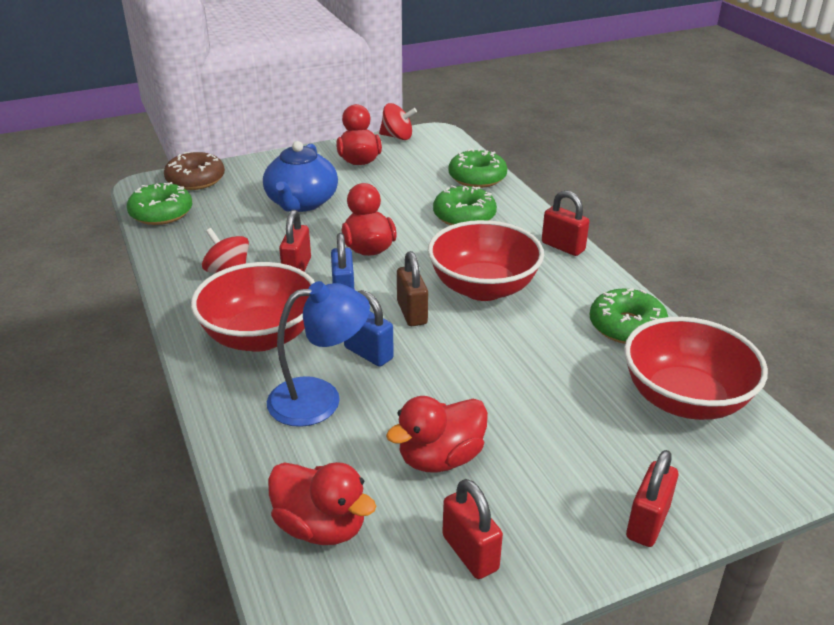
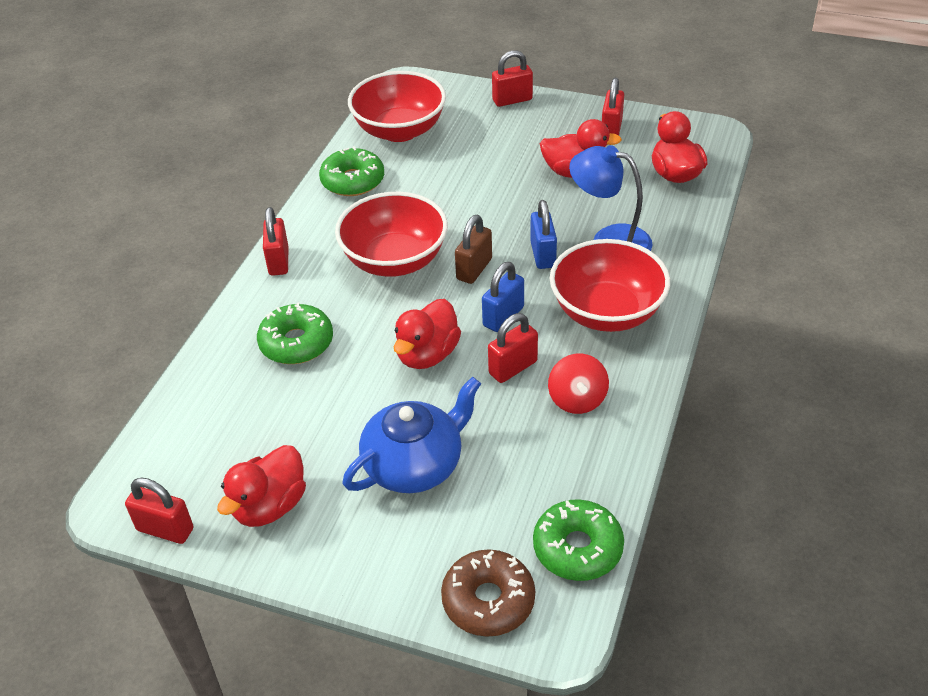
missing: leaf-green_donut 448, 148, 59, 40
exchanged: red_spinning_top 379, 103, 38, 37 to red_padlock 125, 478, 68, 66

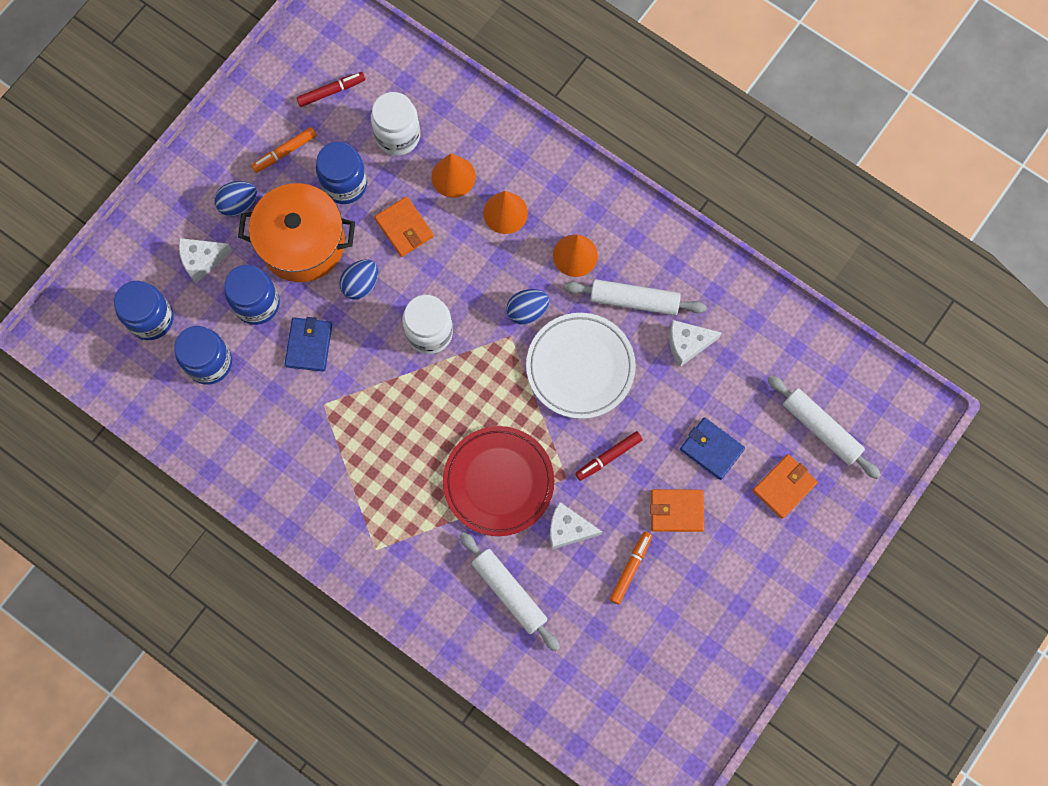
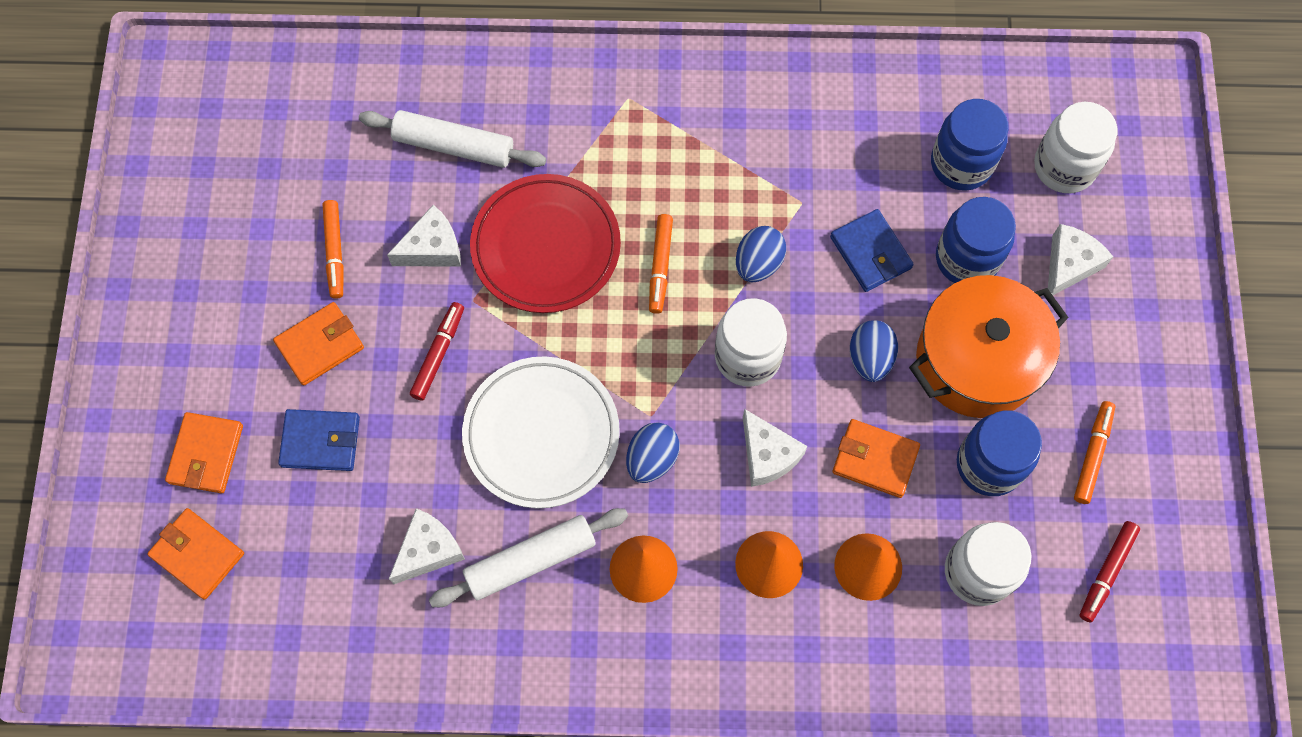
appeared: orange_marker_pen 649, 214, 24, 100; white_cheese_wedge 743, 409, 64, 78
relocated: royal_blue_egg_shape 214, 181, 43, 35 to 736, 226, 50, 56
exchanged: white_dough_roller 768, 375, 113, 104 to orange_billfold 147, 508, 97, 92
colour: royal_blue_preserve_jar 114, 281, 59, 59 to white_preserve_jar 1034, 102, 83, 91

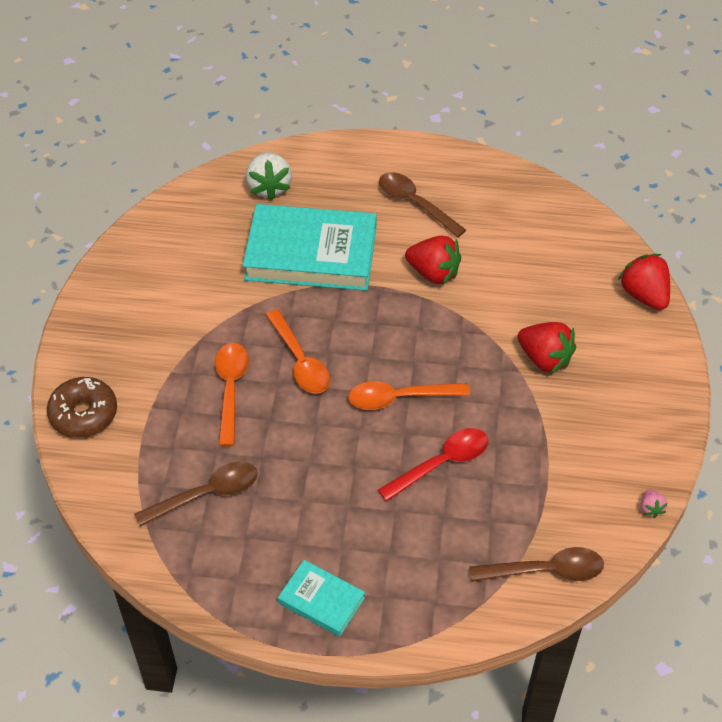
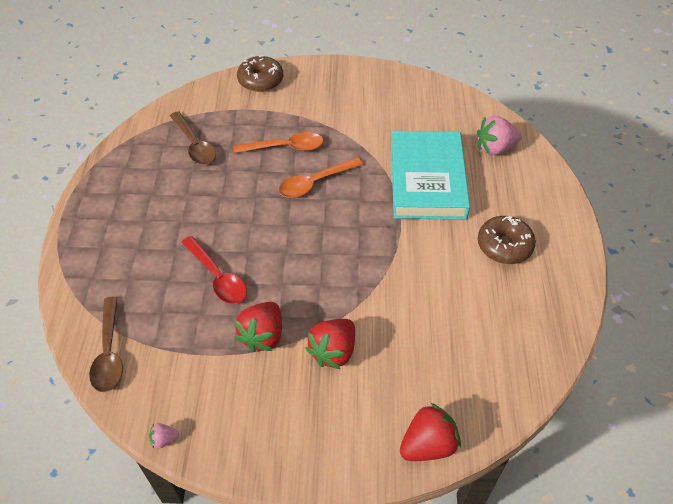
missing: aqua_book 278, 560, 87, 77; orange_teaspoon 348, 381, 122, 29
relocated: red_toy_strawberry 405, 236, 56, 48 to 235, 302, 47, 50
exchanged: brown_teaspoon 379, 172, 87, 65 to brown_donut 478, 216, 58, 48
colour: white_toy_strawberry 246, 152, 46, 48 to rose-pink_toy_strawberry 477, 116, 45, 39

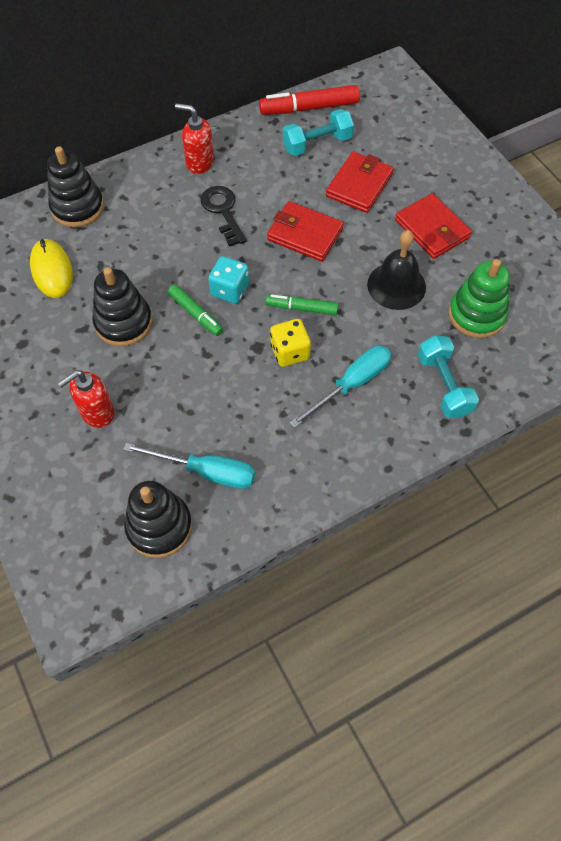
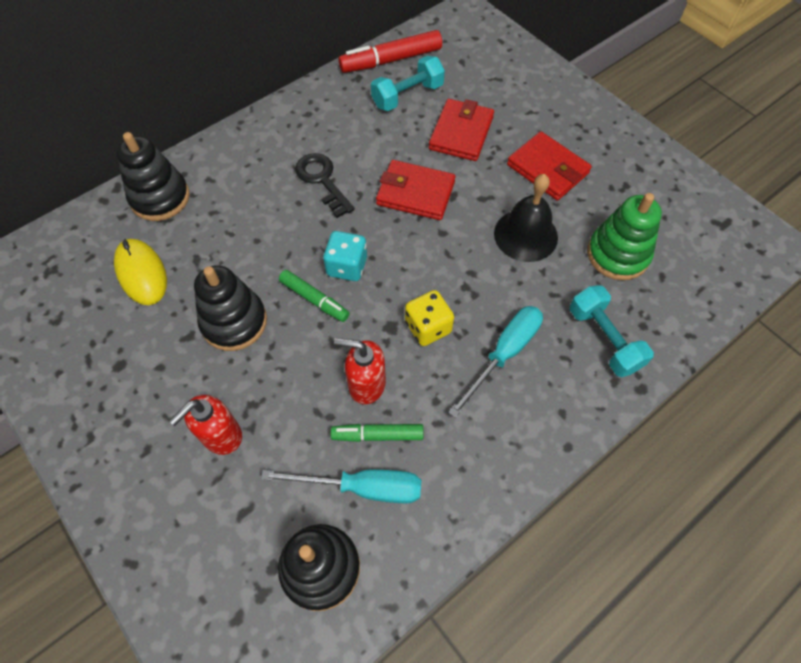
relocated: red_soap_dispenser 175, 103, 39, 71 to 334, 338, 52, 66; leaf-green_marker_pen 265, 294, 74, 21 to 330, 424, 94, 18

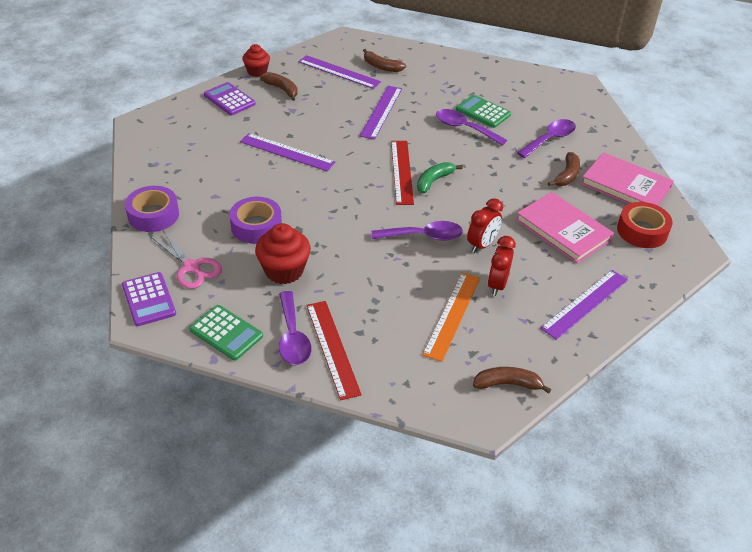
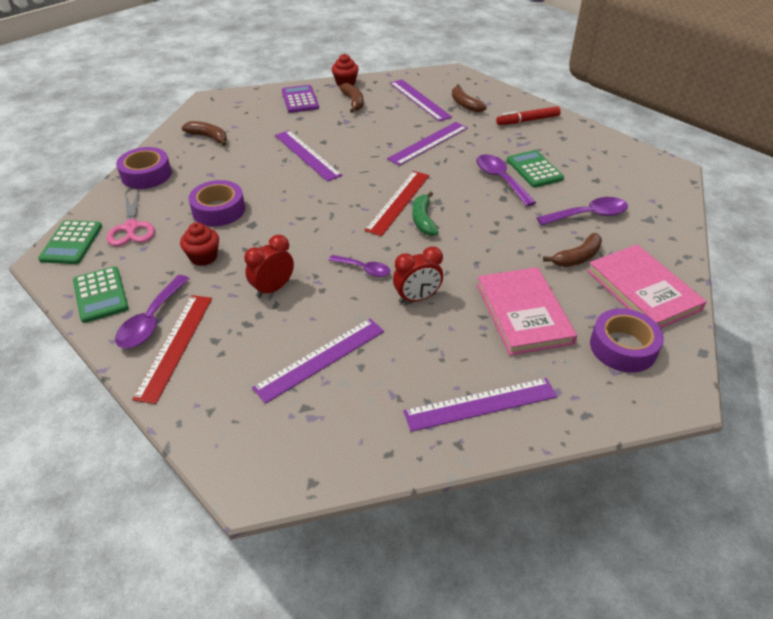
appeared: red_marker_pen 496, 106, 65, 19
relocated: brown_banana 473, 367, 78, 27 to 182, 121, 45, 25; red_clock 488, 236, 28, 60 to 244, 235, 50, 63
colour: royal_purple_calculator 122, 272, 54, 54 to leaf-green_calculator 38, 220, 64, 44; orange_straightedge 422, 272, 58, 90 to royal_purple_straightedge 252, 319, 132, 85; red_tape 617, 202, 56, 46 to royal_purple_tape 590, 308, 74, 65
spun: leaf-green_banana 417, 162, 46, 31 = 412, 191, 26, 45 75 degrees counterclockwise
size: red_muffin 255, 223, 56, 61 = 180, 222, 39, 44 x0.66; royal_purple_teaspoon 372, 221, 91, 20 = 329, 255, 61, 22 x0.64

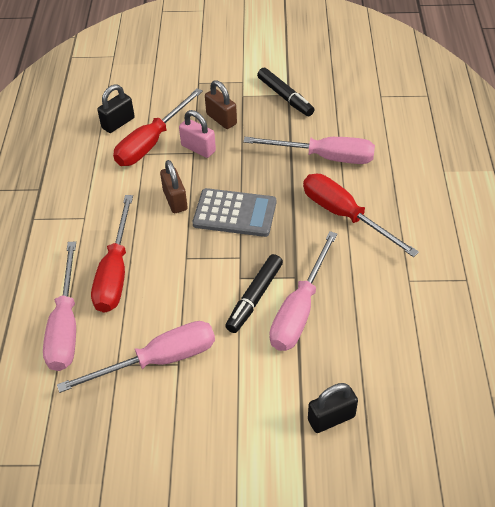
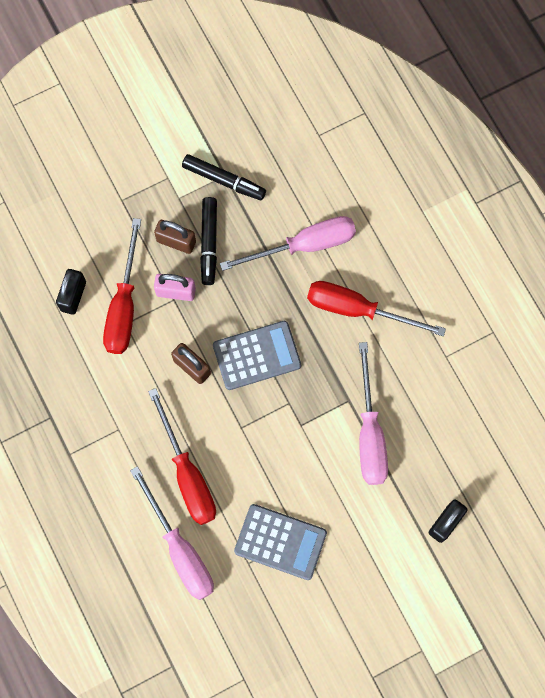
relocated: ebony_marker_pen 225, 254, 58, 79 to 200, 197, 17, 88
exchanged: rose-pink_screwdriver 57, 321, 158, 72 to grey_calculator 234, 504, 93, 76

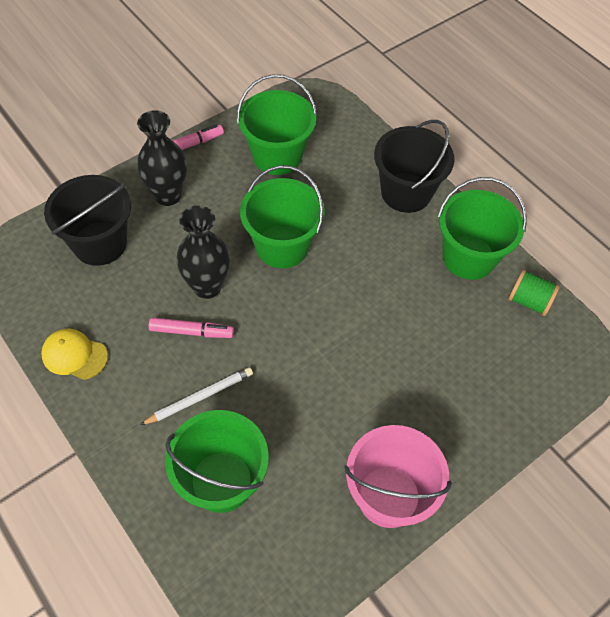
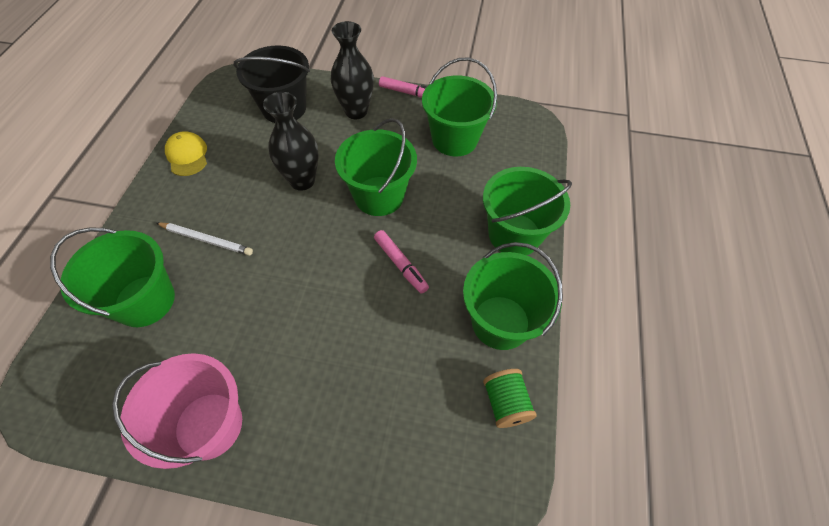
relocated: rose-pink_marker_pen 149, 317, 85, 21 to 374, 230, 55, 64
colour: ebony_sand_bucket 374, 120, 81, 93 to leaf-green_sand_bucket 483, 167, 89, 88

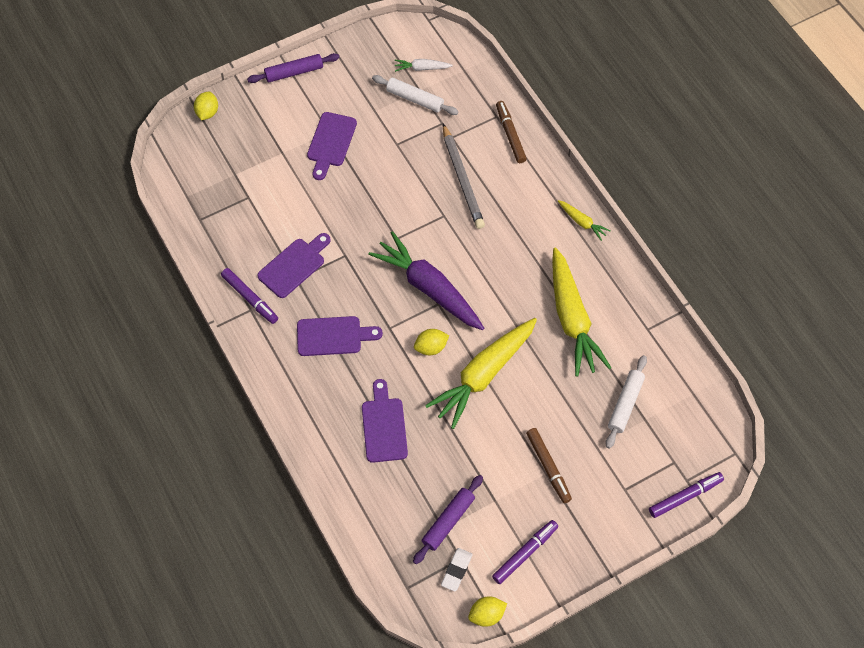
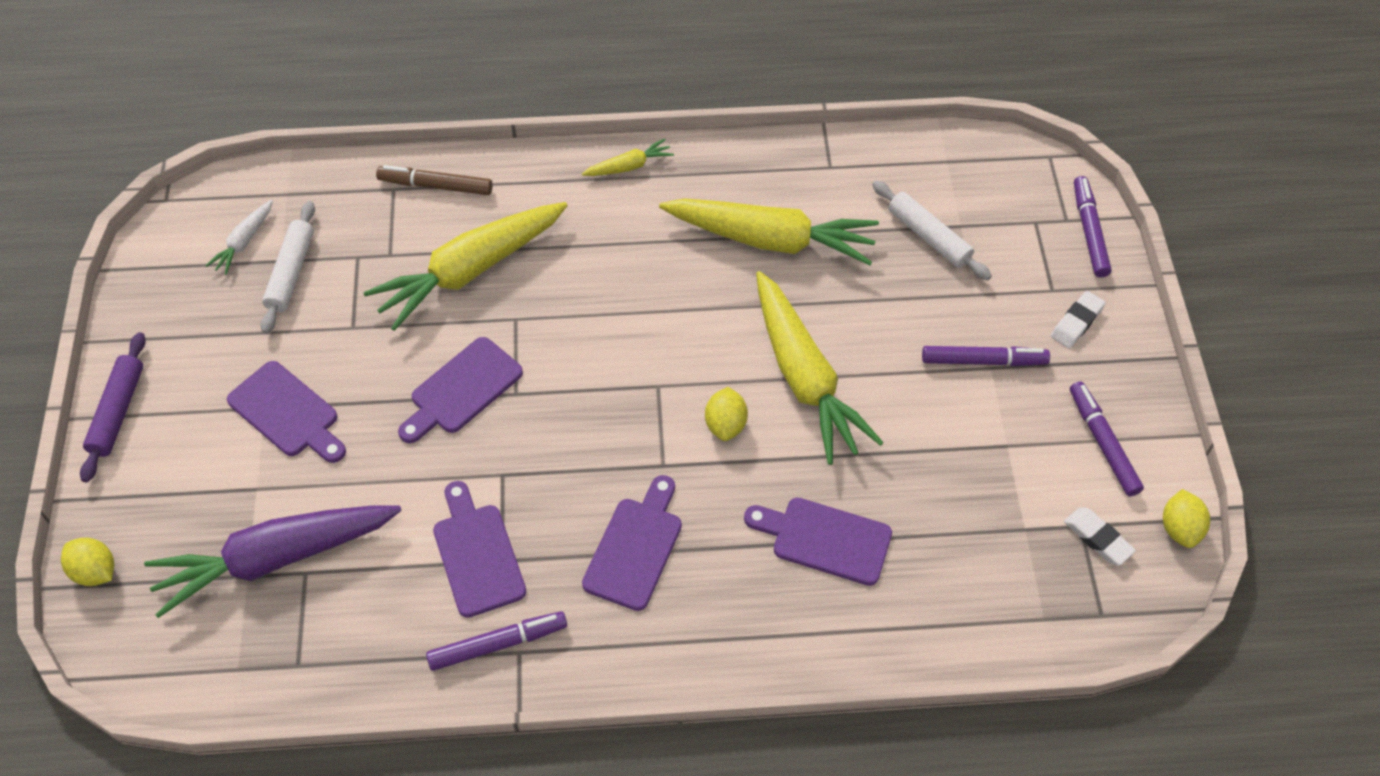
missing: royal_purple_dough_roller 413, 475, 70, 89
appeared: royal_purple_cutting_board 398, 337, 125, 106; white_eraser 1051, 291, 55, 57
relocated: royal_purple_root_vegetable 368, 231, 116, 99 to 144, 505, 258, 113
exchanged: grey_pencil 443, 124, 42, 105 to golden_root_vegetable 363, 202, 205, 129
colour: brown_marker_pen 526, 428, 46, 75 to royal_purple_marker_pen 922, 346, 128, 20
spun: white_dough_roller 372, 75, 87, 40 = 260, 201, 55, 133 45 degrees counterclockwise

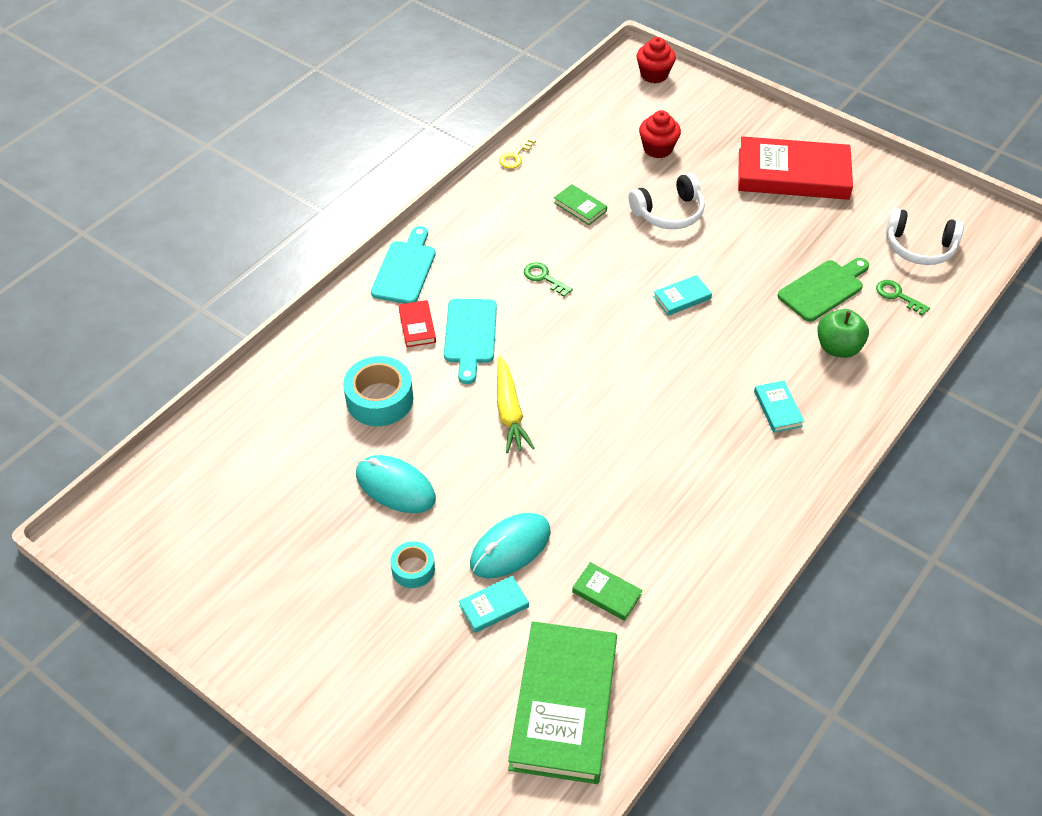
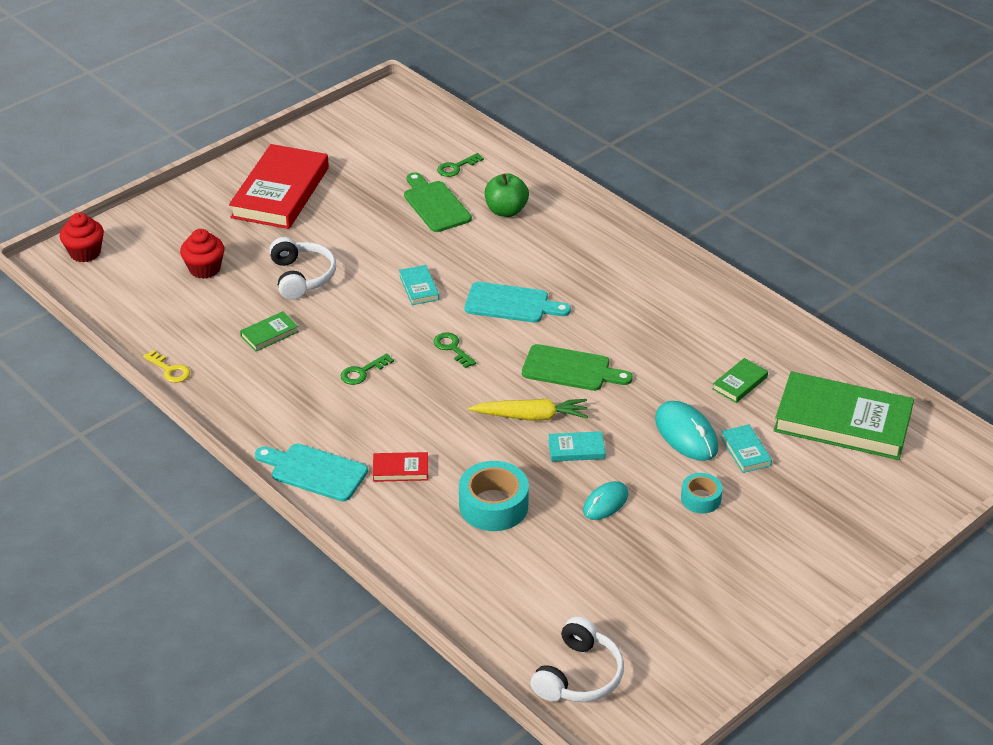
appeared: leaf-green_latchkey 434, 332, 42, 36; leaf-green_cutting_board 522, 344, 111, 47
relocated: aqua_cutting_board 444, 299, 53, 85 to 464, 282, 107, 41; aqua_book 754, 381, 51, 52 to 548, 431, 58, 31; white_headphones 886, 208, 78, 57 to 530, 617, 94, 85
size: aqua_PC_mouse 356, 455, 80, 58 = 583, 481, 45, 39 x0.65

